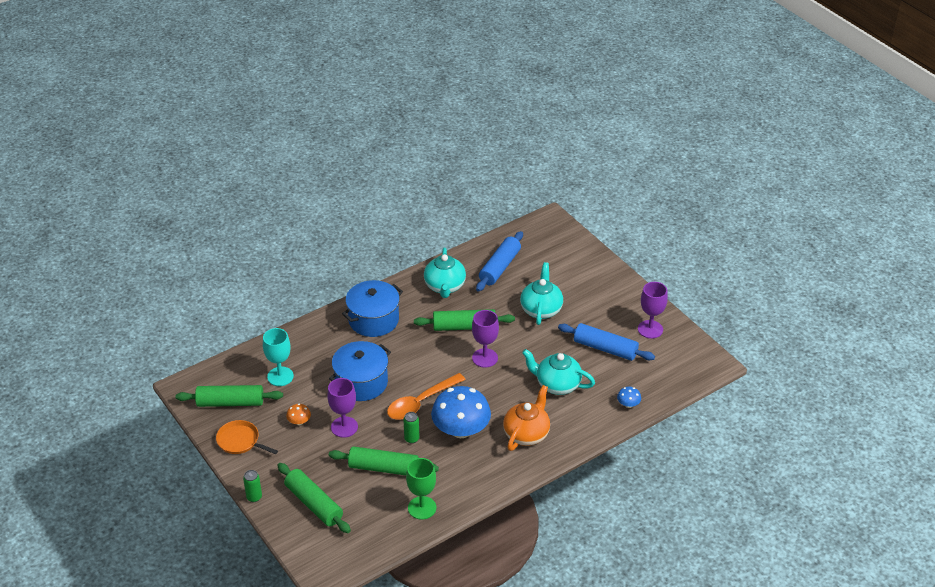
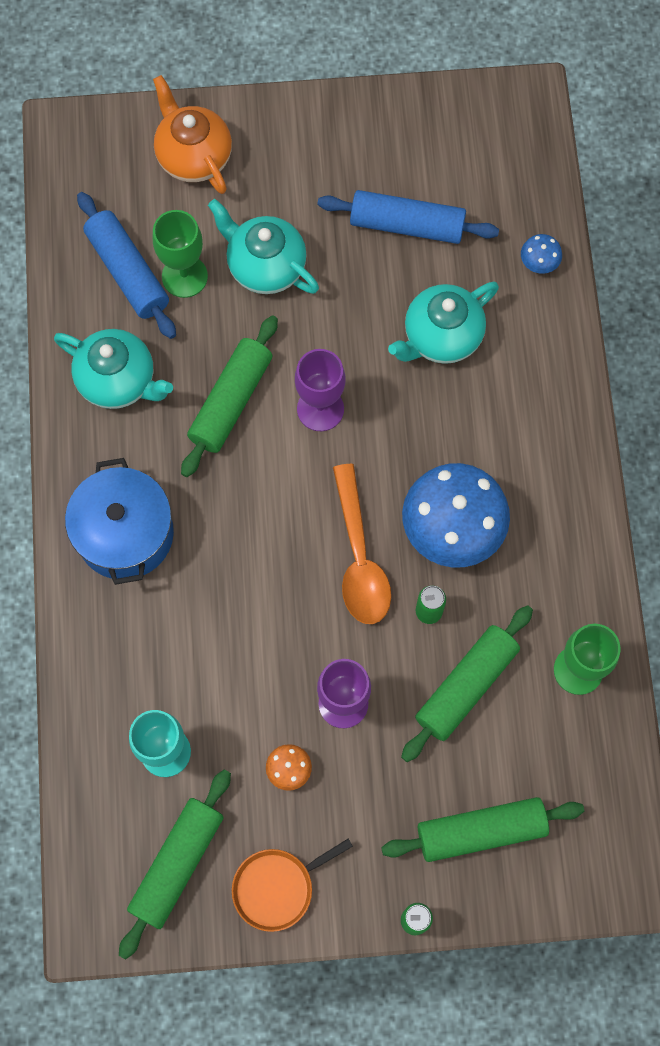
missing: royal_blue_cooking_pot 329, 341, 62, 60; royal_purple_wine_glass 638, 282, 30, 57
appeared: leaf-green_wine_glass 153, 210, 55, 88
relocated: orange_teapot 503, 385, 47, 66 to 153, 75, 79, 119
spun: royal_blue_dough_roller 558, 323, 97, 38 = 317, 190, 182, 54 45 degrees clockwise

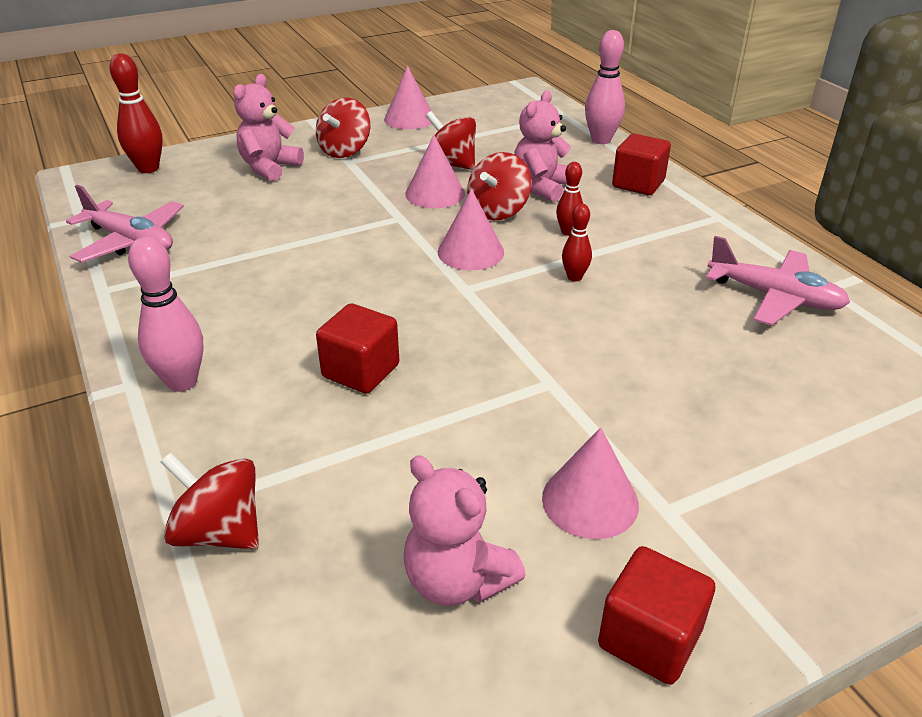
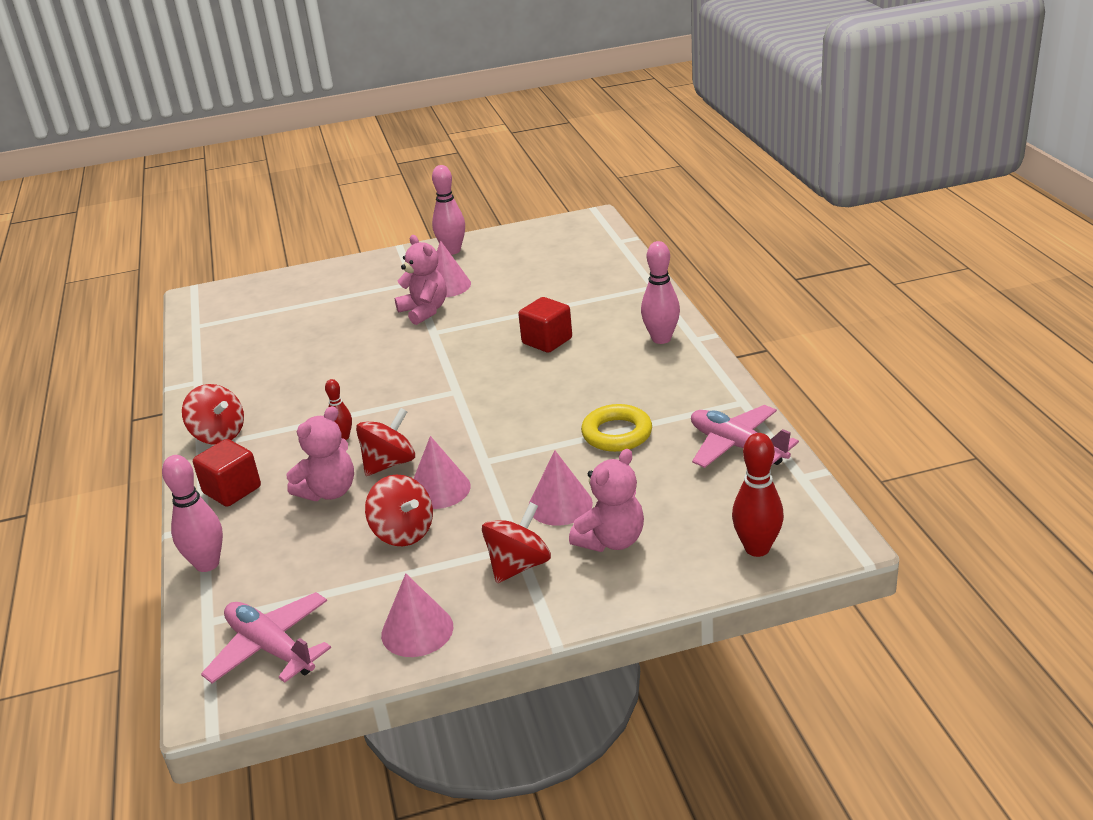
missing: red_bowling_pin 562, 203, 30, 79
appeared: golden_ring 581, 404, 71, 48
relocated: red_spinning_top 161, 453, 98, 96 to 182, 384, 62, 61; rose-pink_teddy_bear 404, 455, 122, 151 to 395, 235, 52, 90; rose-pink_cone 438, 189, 66, 81 to 529, 450, 64, 76; rose-pink_plane 706, 236, 144, 90 to 201, 592, 130, 91
exchanged: red_block 598, 546, 118, 139 to rose-pink_bowling_pin 432, 165, 33, 90

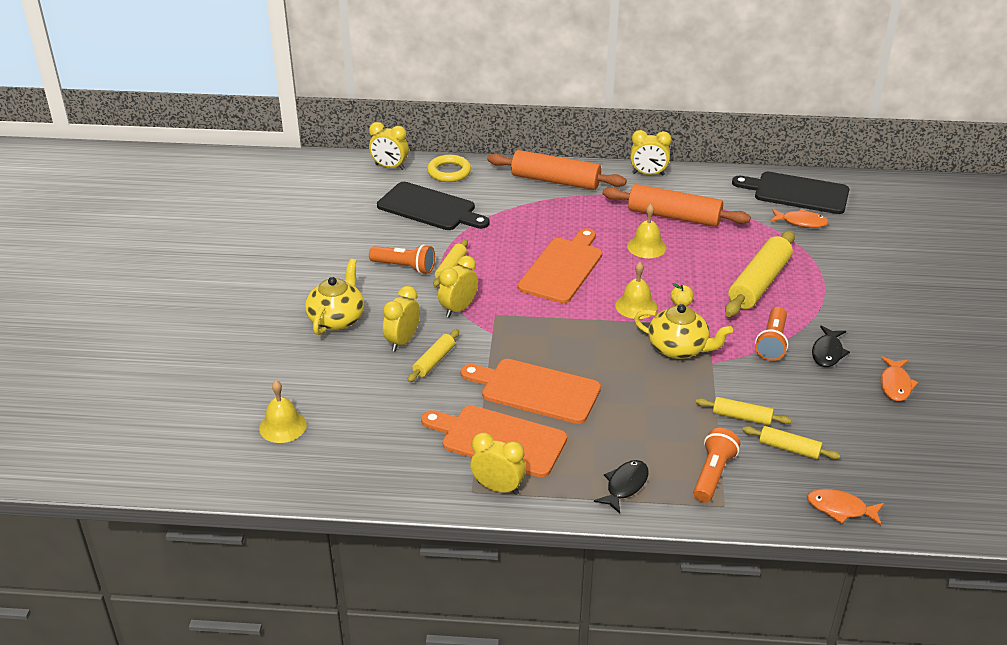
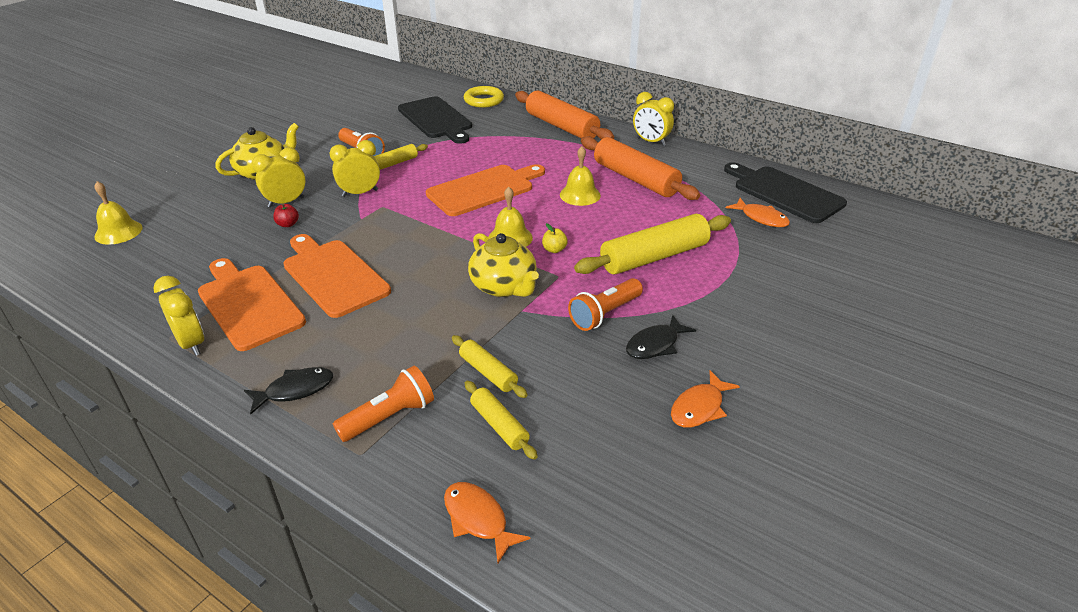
missing: golden_clock 369, 122, 40, 48
exchanged: golden_dough_roller 407, 329, 52, 53 to red_toy_apple 273, 204, 26, 23

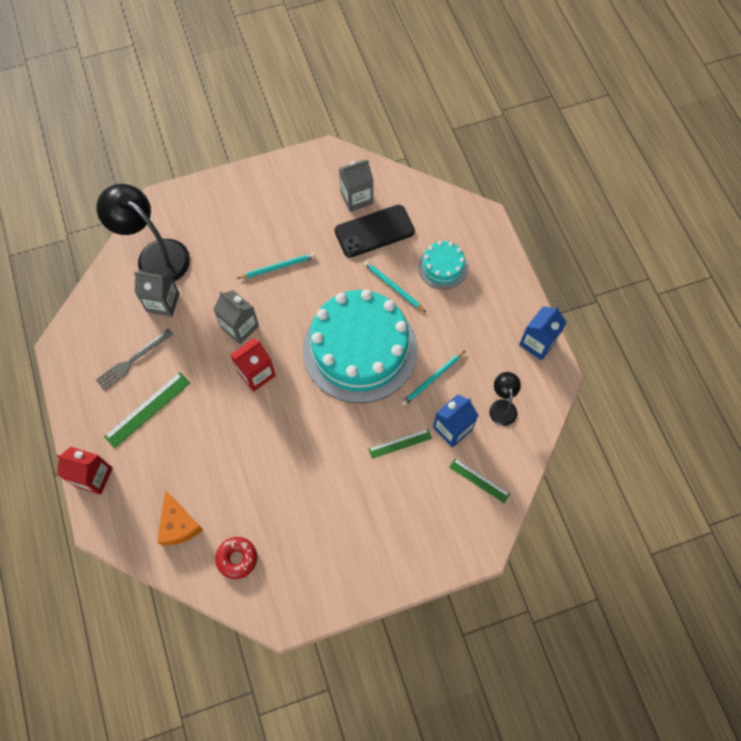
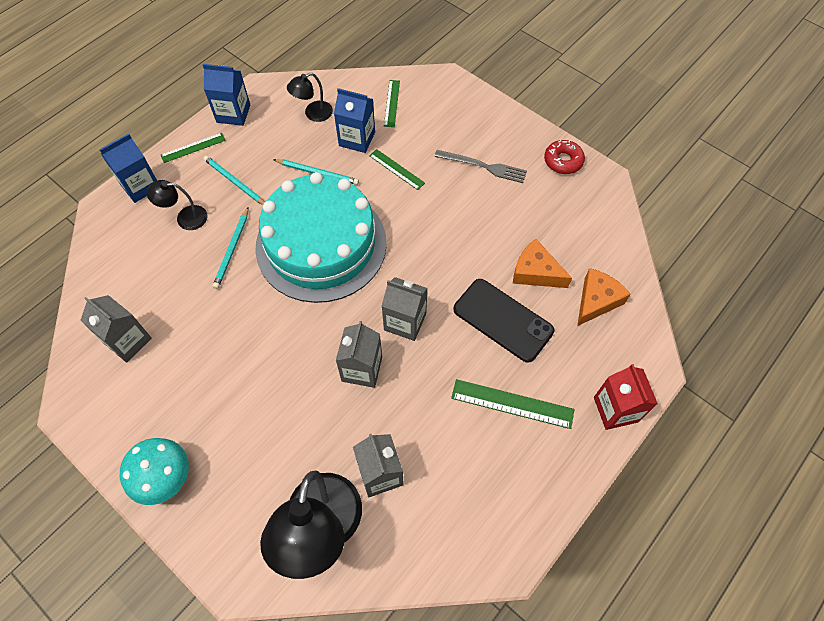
appeared: royal_blue_juice_carton 99, 133, 58, 70; aqua_mushroom 120, 438, 69, 67; leaf-green_straightedge 161, 133, 64, 30; orange_cheese_wedge 513, 239, 59, 49
relocated: grey_table_fork 96, 328, 78, 63 to 434, 150, 93, 33; red_donut 215, 537, 42, 42 to 544, 140, 41, 34; aqua_pencil 236, 253, 79, 26 to 203, 156, 62, 49; ebony_phone 335, 205, 80, 53 to 453, 279, 101, 84
exchanged: aqua_gateau 418, 241, 50, 48 to ebony_lamp 147, 180, 61, 50
colour: red_juice_carton 230, 338, 46, 54 to grey_juice_carton 382, 277, 46, 64

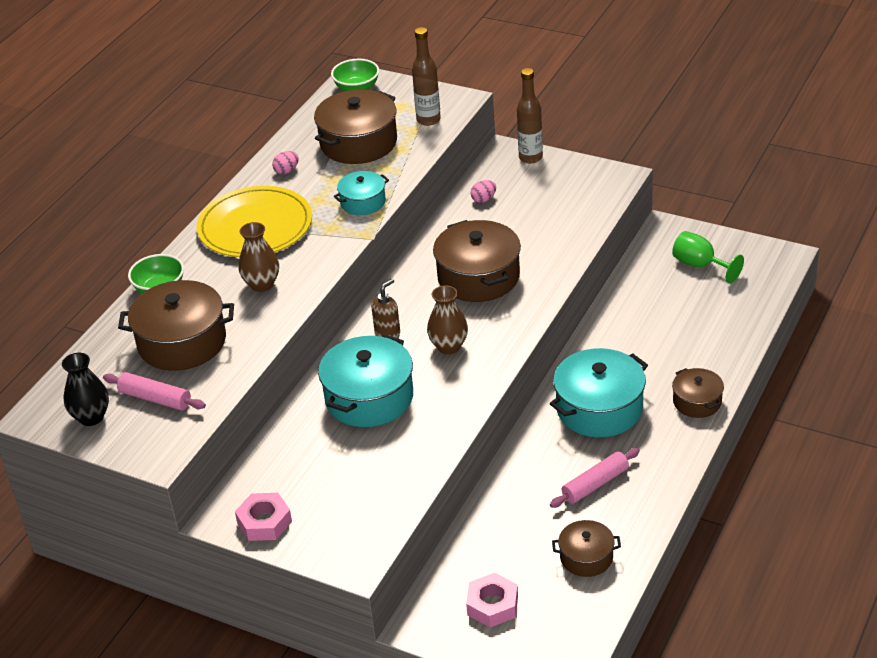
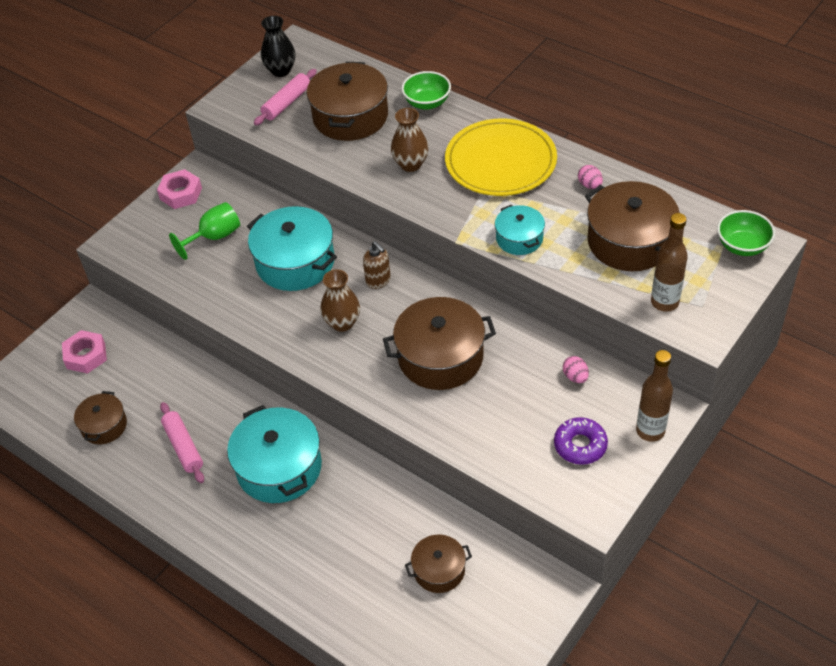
appeared: royal_purple_donut 554, 417, 54, 48
relocated: leaf-green_wine_glass 672, 231, 72, 52 to 169, 202, 71, 58; brown_cooking_pot 672, 368, 52, 50 to 405, 535, 67, 58

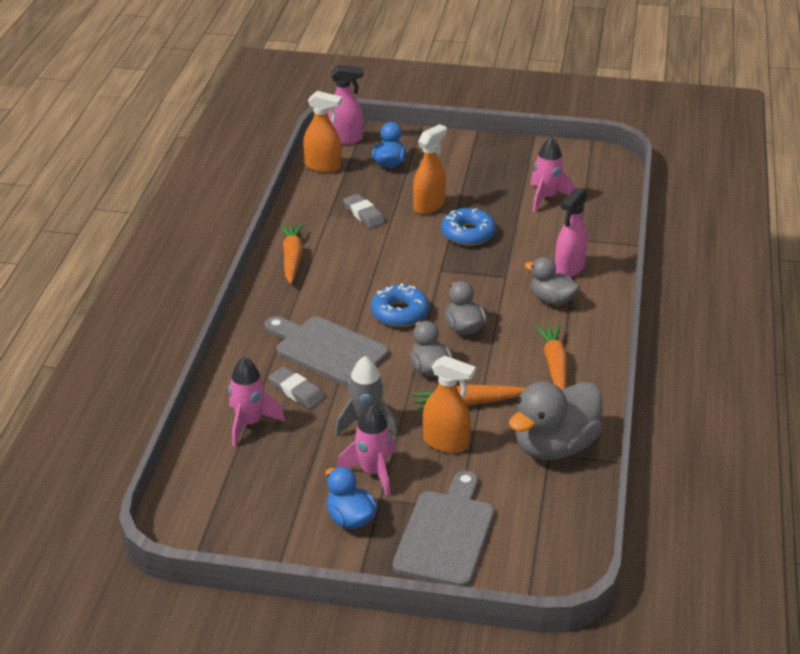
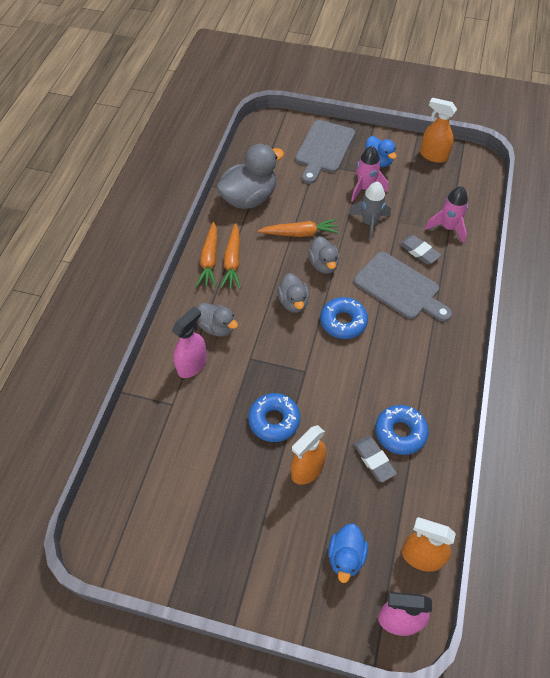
missing: rose-pink_toy_rocket 530, 137, 45, 75
appeared: royal_blue_donut 375, 405, 54, 50
relocated: orange_root_vegetable 280, 223, 24, 61 to 196, 222, 21, 65; orange_spray_bottle 423, 356, 53, 97 to 420, 98, 37, 65

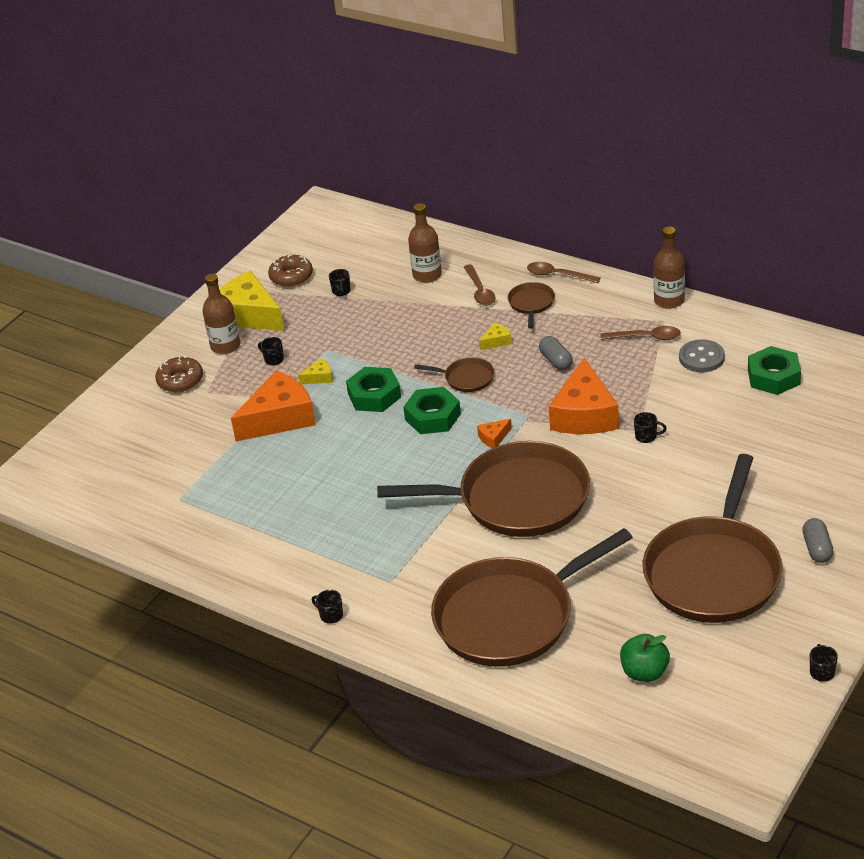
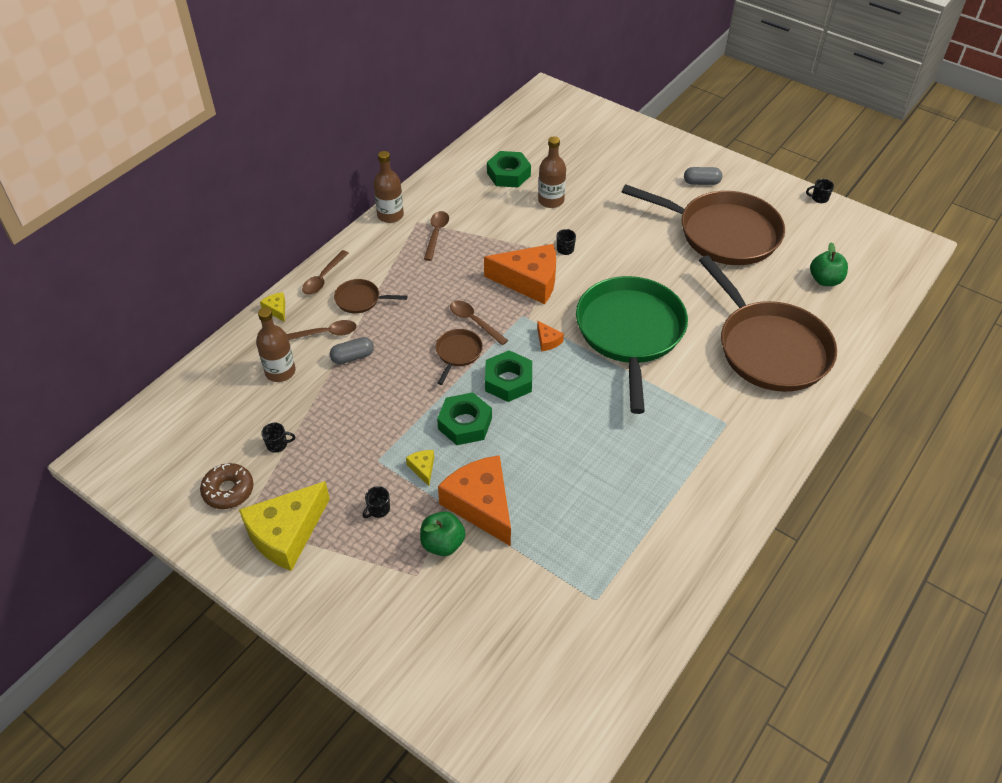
missing: brown_donut 155, 356, 48, 36; ebony_coffee_mug 312, 590, 31, 34; grey_button 679, 339, 46, 33
appeared: leaf-green_toy_apple 420, 511, 45, 45; brown_teaspoon 450, 300, 58, 45
relocated: brown_bottle 202, 274, 38, 80 to 538, 136, 28, 72; golden_cheese_wedge 479, 322, 33, 28 to 260, 292, 25, 30; grey_pill_shape 539, 336, 34, 34 to 329, 337, 45, 27
colour: brown_skillet 377, 441, 213, 96 to leaf-green_skillet 576, 276, 112, 138

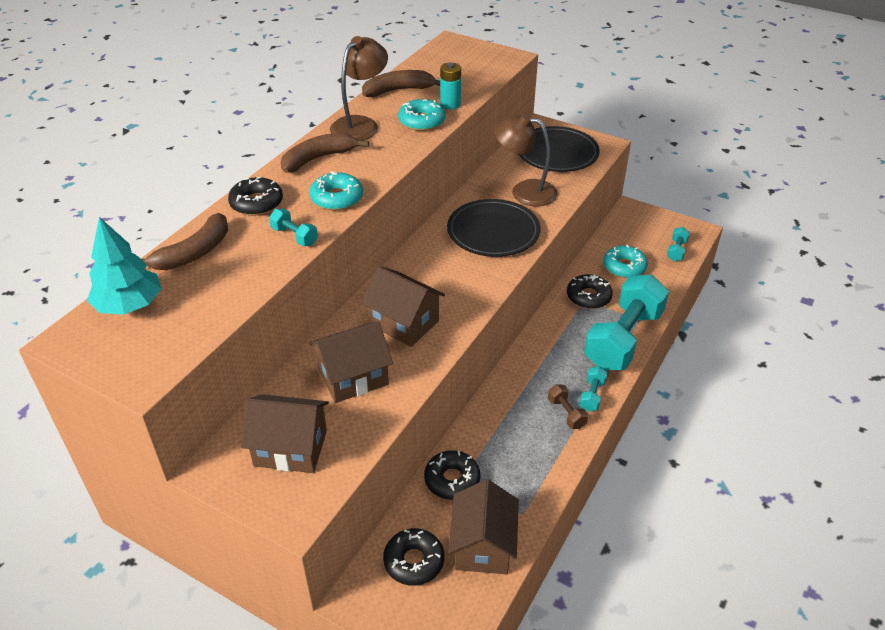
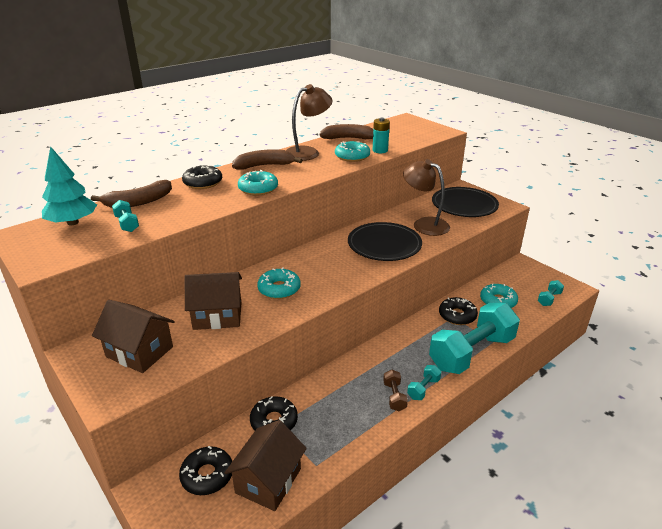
relocated: aqua_dumbbell 269, 209, 49, 37 to 112, 200, 27, 32
exchanged: brown_house 361, 266, 84, 81 to aqua_donut 257, 267, 43, 32

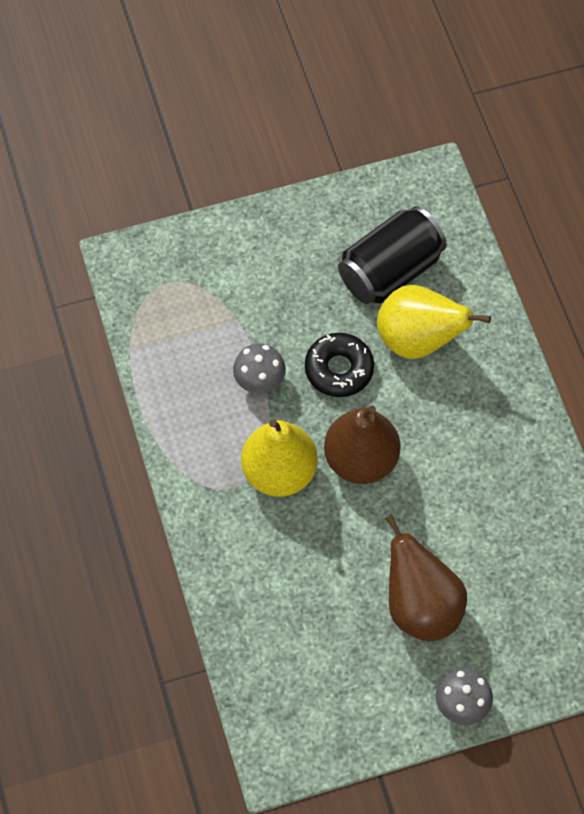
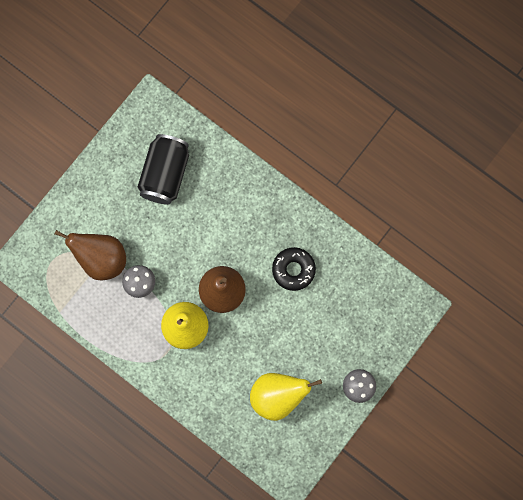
relocated: ebony_donut 305, 333, 69, 64 to 272, 247, 44, 44; golden_toy_pear 377, 285, 114, 74 to 250, 373, 72, 48; brown_toy_pear 385, 514, 82, 127 to 54, 230, 72, 51

